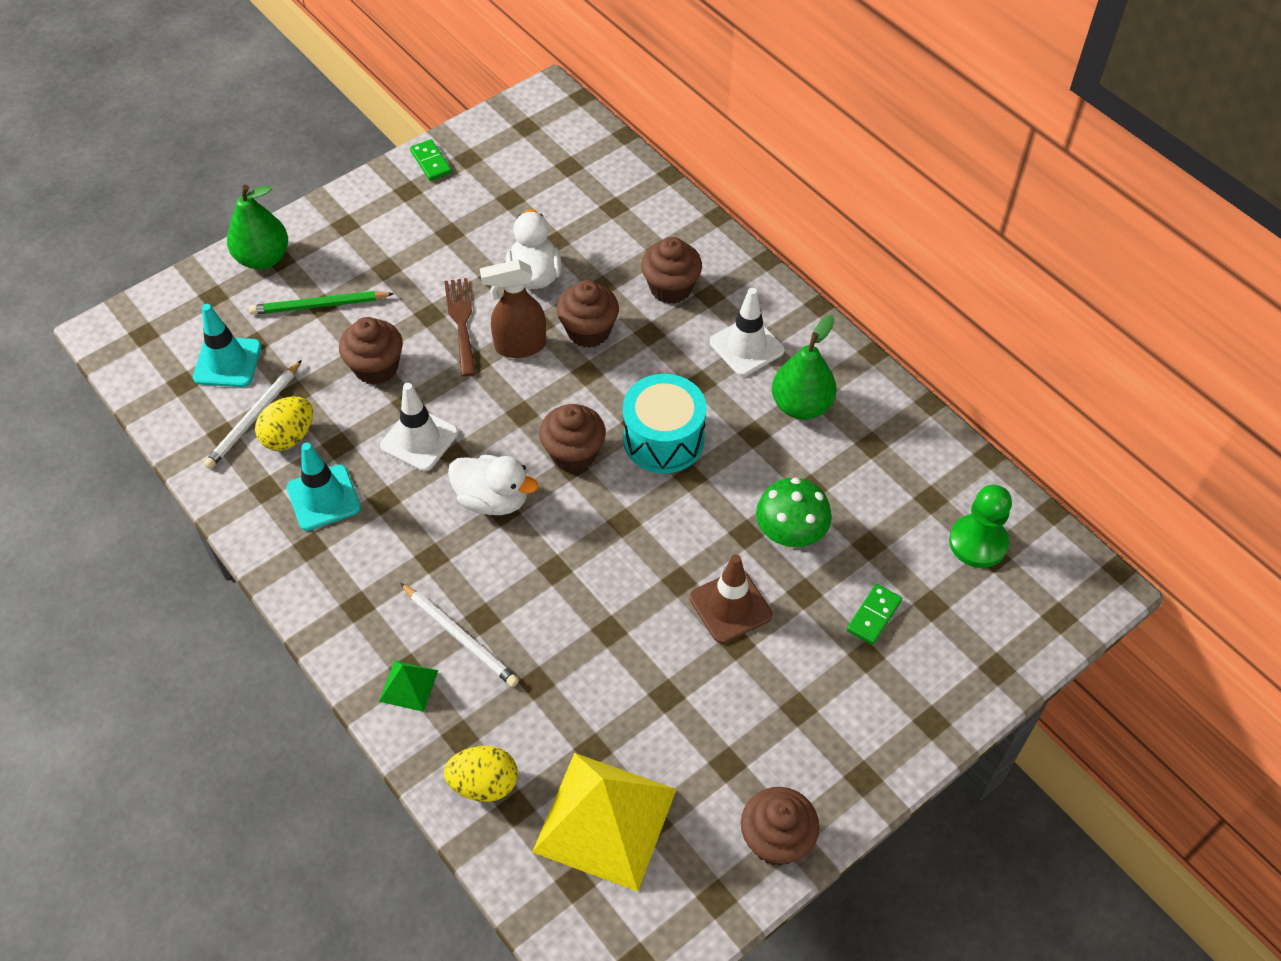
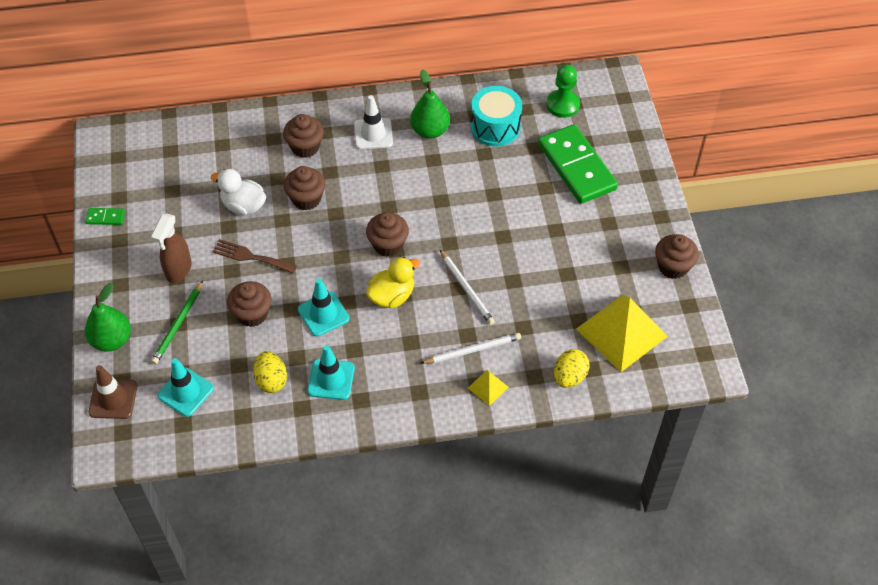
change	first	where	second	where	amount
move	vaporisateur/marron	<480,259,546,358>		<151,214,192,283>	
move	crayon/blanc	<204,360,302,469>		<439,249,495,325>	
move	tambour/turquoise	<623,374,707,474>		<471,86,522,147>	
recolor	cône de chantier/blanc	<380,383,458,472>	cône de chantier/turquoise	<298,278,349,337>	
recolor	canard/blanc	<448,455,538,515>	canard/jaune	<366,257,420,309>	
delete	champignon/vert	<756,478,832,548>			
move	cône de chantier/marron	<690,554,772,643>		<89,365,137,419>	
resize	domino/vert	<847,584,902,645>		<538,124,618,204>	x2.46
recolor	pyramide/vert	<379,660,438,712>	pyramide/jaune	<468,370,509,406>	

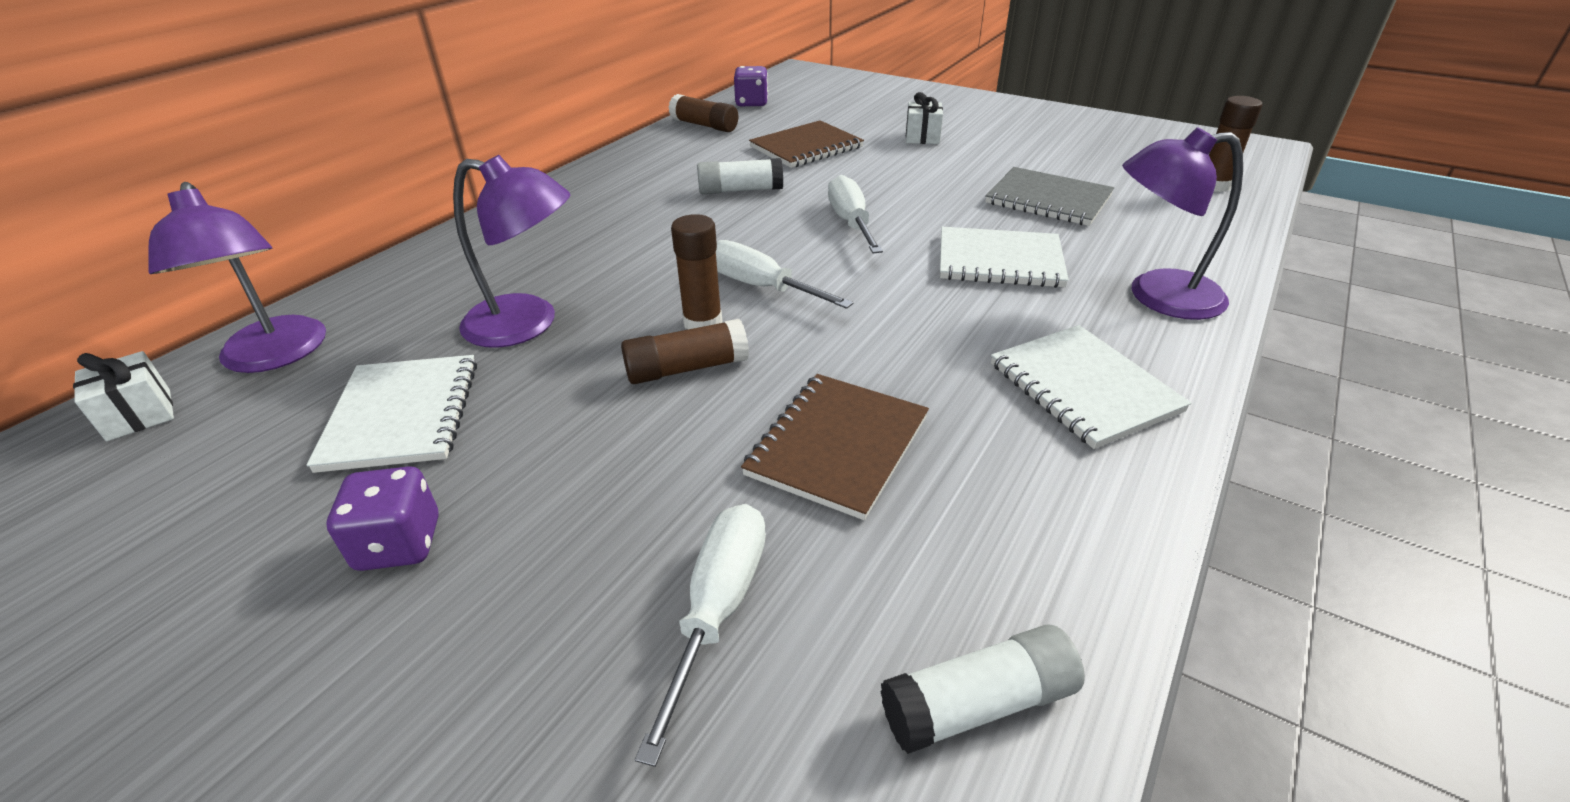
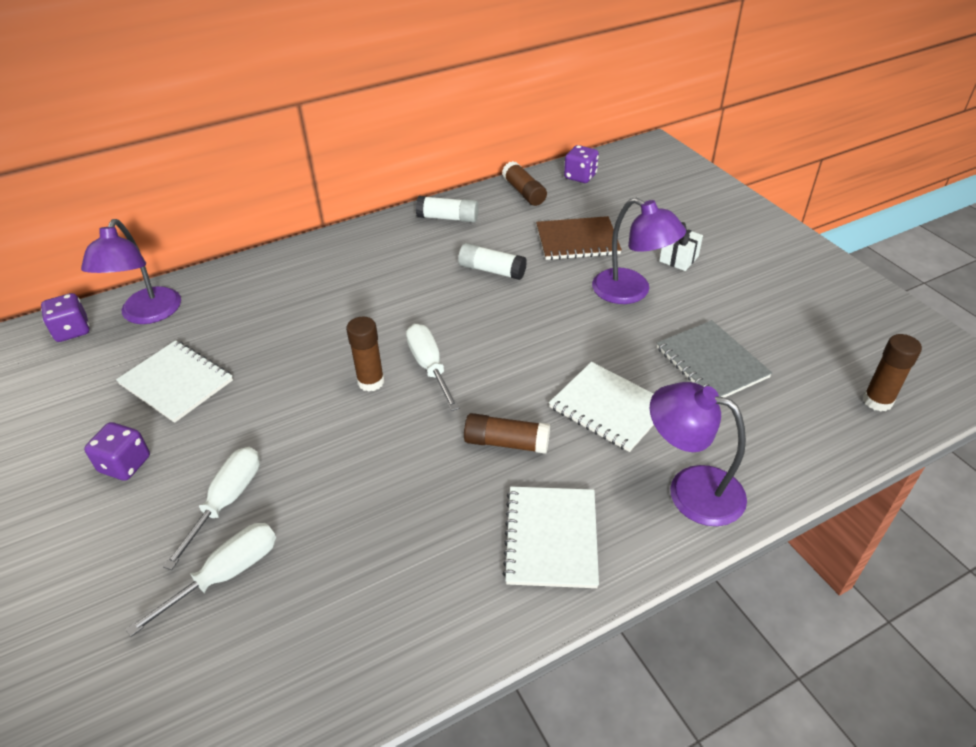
change	first	where	second	where	amount
move	lampe/violet	<453,155,570,348>		<592,198,686,304>	
move	tournevis/blanc	<828,175,883,253>		<163,447,260,570>	
move	bâton de colle/marron	<621,319,749,384>		<464,413,550,454>	
replace	cadeau/blanc	<73,351,174,441>	dé/violet	<41,293,90,342>	
rotate	carnet/blanc	<307,355,477,473>		<116,340,233,423>	75 degrees counterclockwise
delete	carnet/marron	<741,374,929,520>			
move	bâton de colle/blanc	<880,624,1085,754>		<416,196,479,223>	

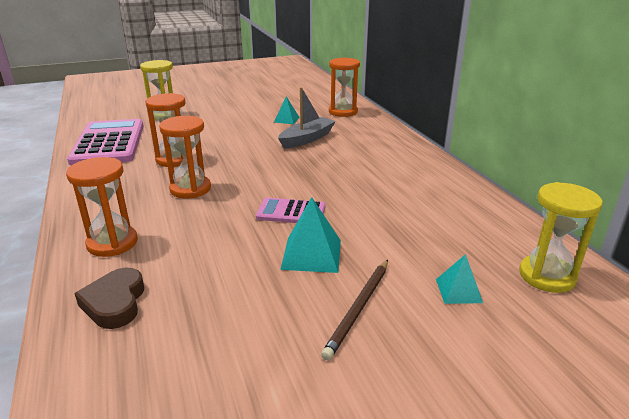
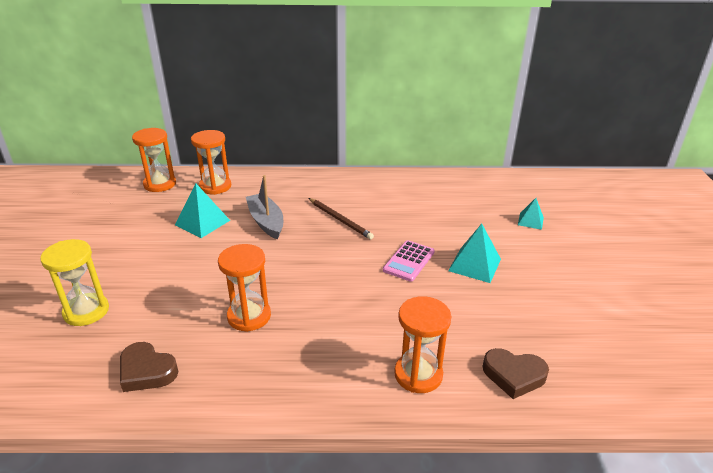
change	first	where	second	where	amount
resize	pyramide/turquoise	<274,96,300,124>		<175,183,230,238>	x1.62
move	sablier/orange	<159,116,211,199>		<132,128,176,192>	
replace	calculatrice/rose	<67,119,144,165>	cœur/marron	<120,342,179,392>	
delete	sablier/jaune	<519,182,603,293>			
move	crayon/marron	<321,260,388,360>		<309,198,374,240>	

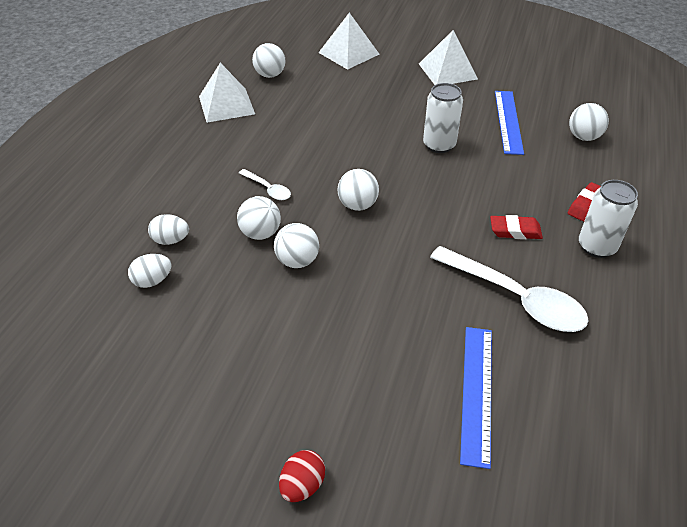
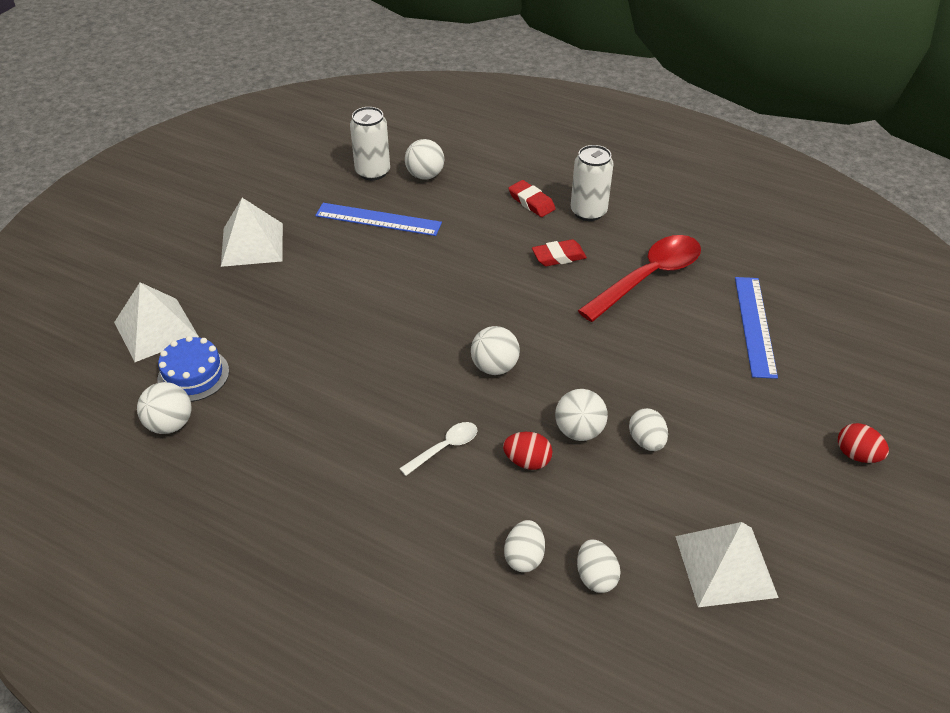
change	first	where	second	where	amount
move	pyramide/blanc	<199,63,255,123>		<675,522,778,607>	
move	canette/blanc	<423,83,463,153>		<350,107,390,181>	
replace	balle/blanc	<237,196,281,240>	œuf/rouge	<503,432,552,470>	
rotate	gomme/rouge	<490,215,543,239>		<532,239,587,266>	60 degrees clockwise
recolor	cuillère/blanc	<430,246,589,332>	cuillère/rouge	<578,235,701,322>	
rotate	règle/bleu	<460,327,492,469>		<735,277,778,379>	75 degrees clockwise
insert			gâteau/bleu	<157,336,229,402>	
insert			œuf/blanc	<629,408,668,451>	

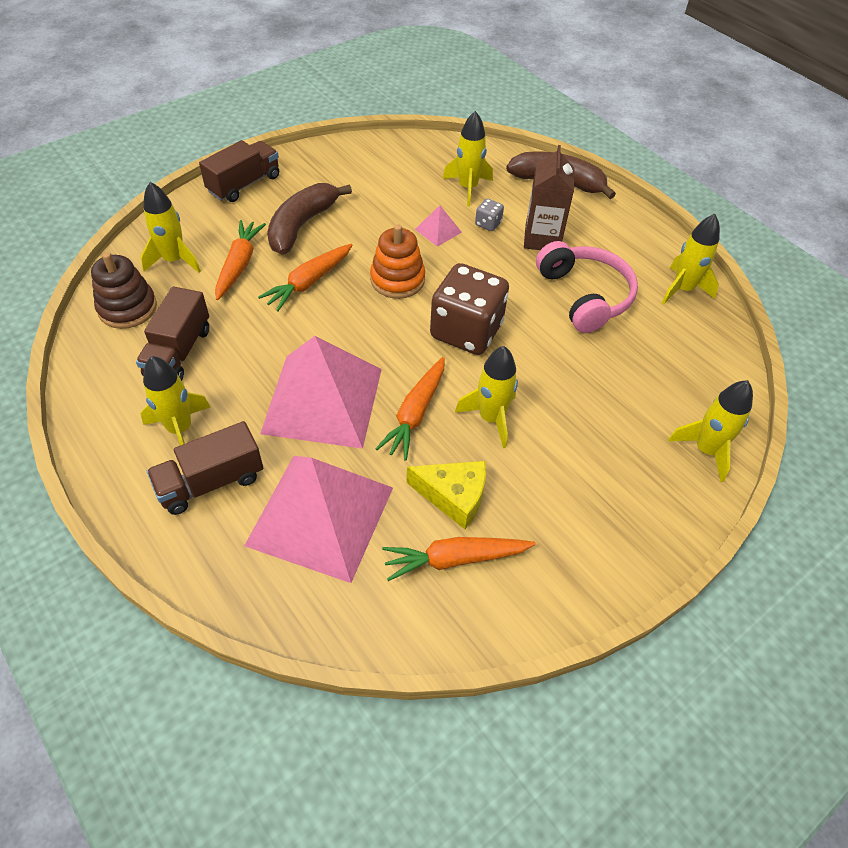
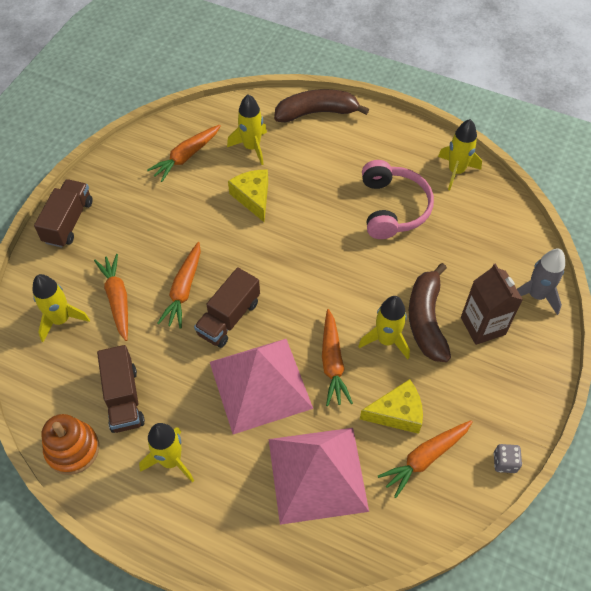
change	first	where	second	where	amount
move	brique de lait/marron	<524,145,575,250>		<461,263,523,345>	
move	banane/marron	<267,183,352,255>		<409,263,451,362>	
move	dé/gris	<475,199,504,231>		<494,444,522,473>	
replace	pyramide/rose	<415,205,462,247>	fromage/jaune	<228,170,268,222>	
move	jouet à empiler/orange	<370,224,425,299>		<42,414,99,475>	
rotate	casque audio/rose	<536,241,638,333>		<362,160,434,239>	45 degrees clockwise
delete	jouet à empiler/marron	<91,252,157,329>			
delete	dé/marron	<430,263,509,355>			
recolor	fusée/jaune	<668,380,753,482>	fusée/gris	<517,249,565,315>	
move	camion/marron	<147,421,263,515>		<194,267,260,348>	
insert			carotte/orange	<147,125,221,182>	

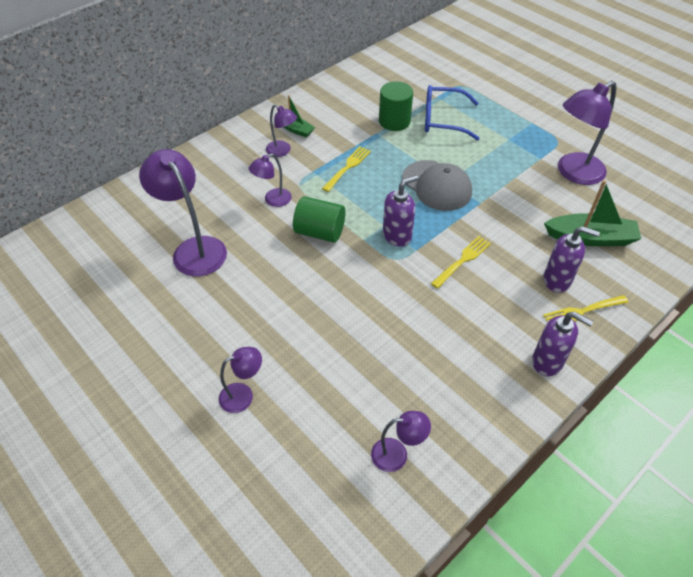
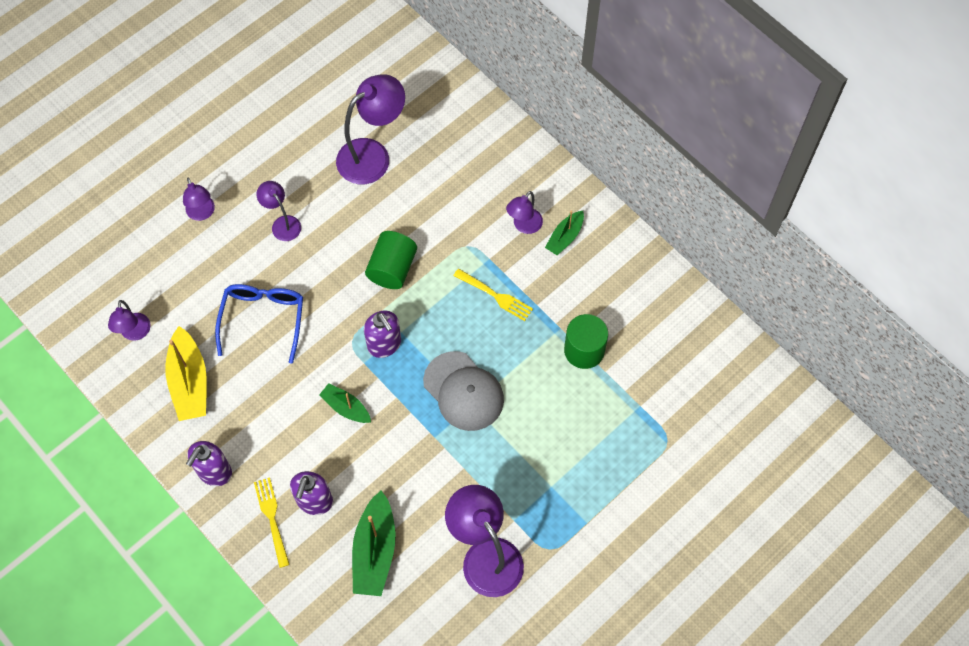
change	first	where	second	where	amount
move	lunettes/bleu	<425,85,480,141>		<215,284,303,364>	
move	lampe/violet	<249,153,292,207>		<256,181,301,241>	
rotate	casquette/gris	<402,160,472,211>		<423,351,504,431>	90 degrees counterclockwise
replace	fourchette/jaune	<431,236,491,289>	bateau/vert	<319,383,371,423>	
insert			bateau/jaune	<165,326,207,421>	

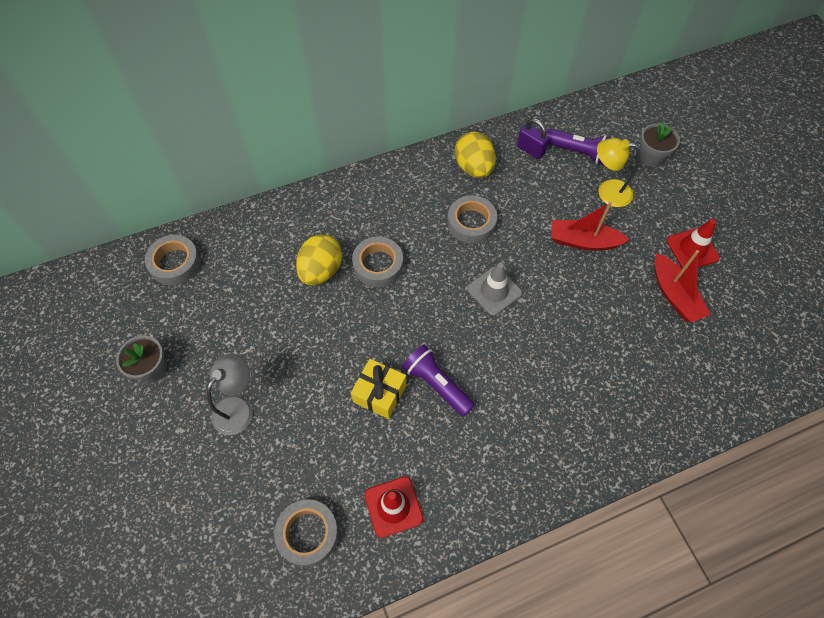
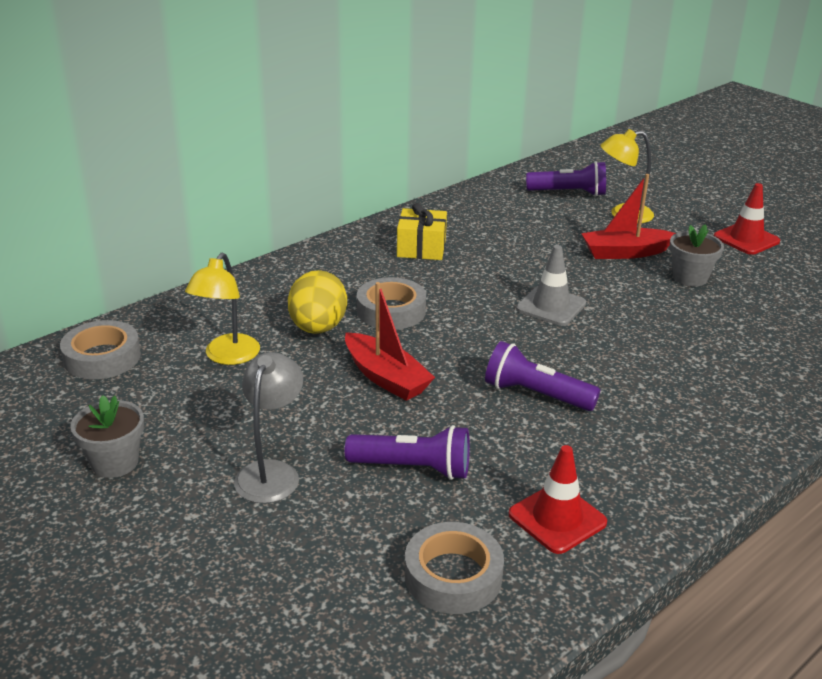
change	first	where	second	where	amount
delete	cadenas/violet	<517,118,549,159>			
move	pot de fleurs/gris	<640,122,680,166>		<670,224,724,286>	
delete	œuf/jaune	<455,132,496,178>			
delete	ruban adhésif/gris	<447,195,497,244>			
move	bateau/rouge	<655,250,711,323>		<345,282,435,401>	
move	cadeau/jaune	<351,359,406,419>		<397,203,447,260>	
insert			lampe/jaune	<185,253,260,365>	
insert			lampe de poche/violet	<345,425,470,480>	

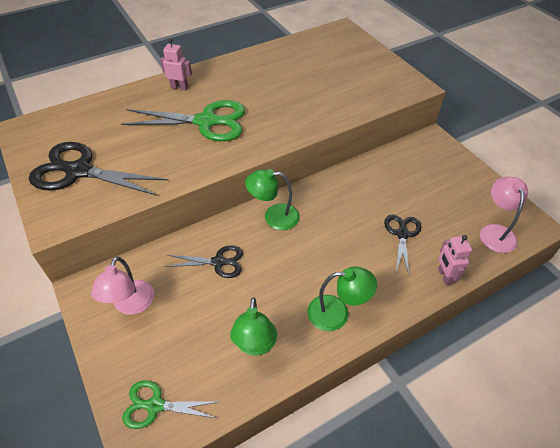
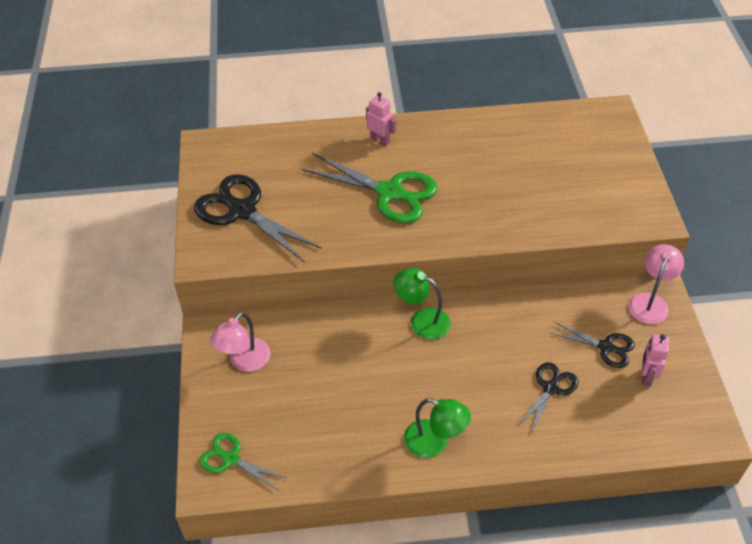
change	first	where	second	where	amount
move	lampe/rose	<480,177,528,253>		<628,244,684,324>	
move	robot/rose	<438,235,472,285>		<641,334,669,386>	
move	ciseaux/noir	<165,245,243,278>		<550,322,635,368>	
delete	lampe/vert	<230,297,277,356>			

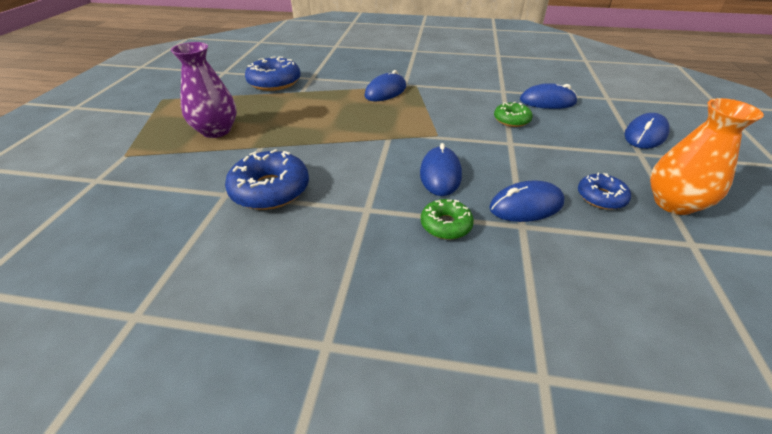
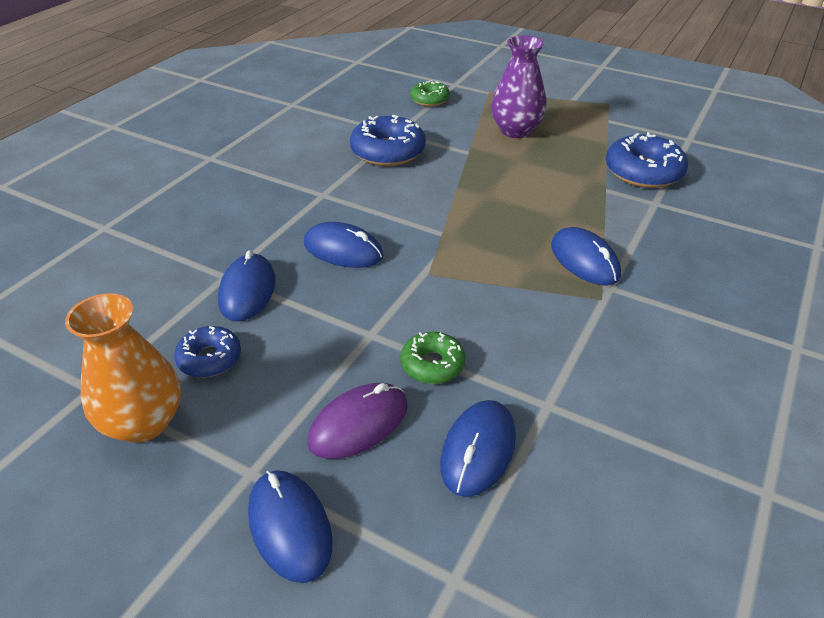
change	first	where	second	where	amount
move	beignet/vert	<421,199,474,239>		<410,80,450,106>	
insert			souris/violet	<308,383,408,459>	

